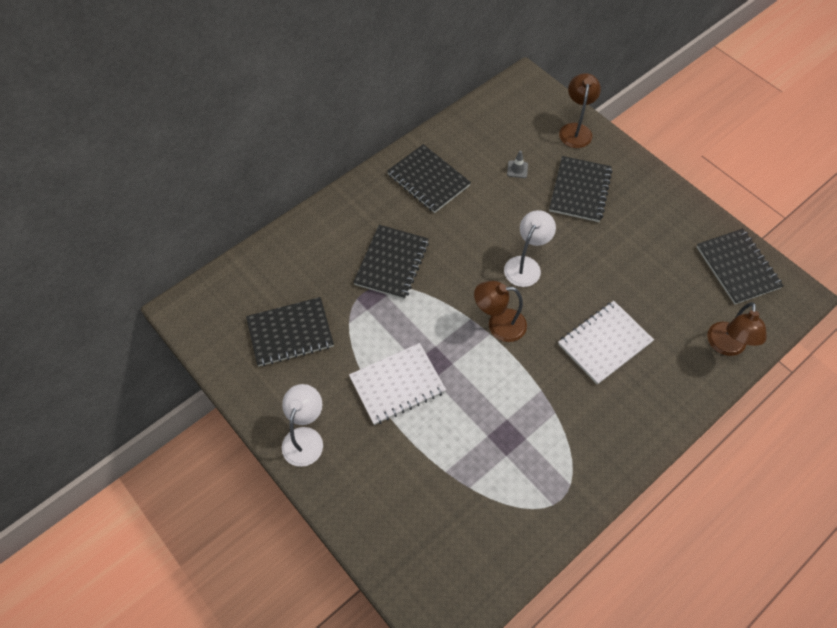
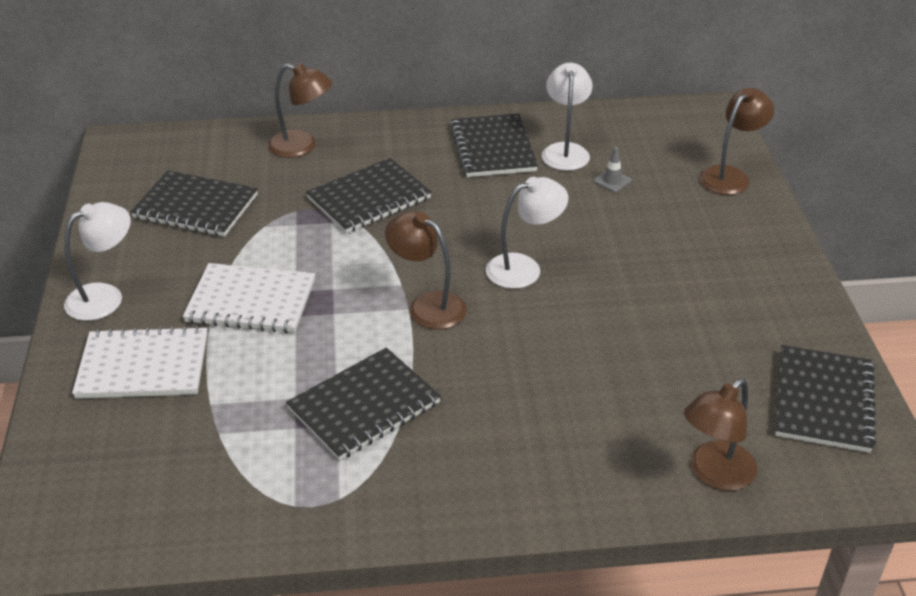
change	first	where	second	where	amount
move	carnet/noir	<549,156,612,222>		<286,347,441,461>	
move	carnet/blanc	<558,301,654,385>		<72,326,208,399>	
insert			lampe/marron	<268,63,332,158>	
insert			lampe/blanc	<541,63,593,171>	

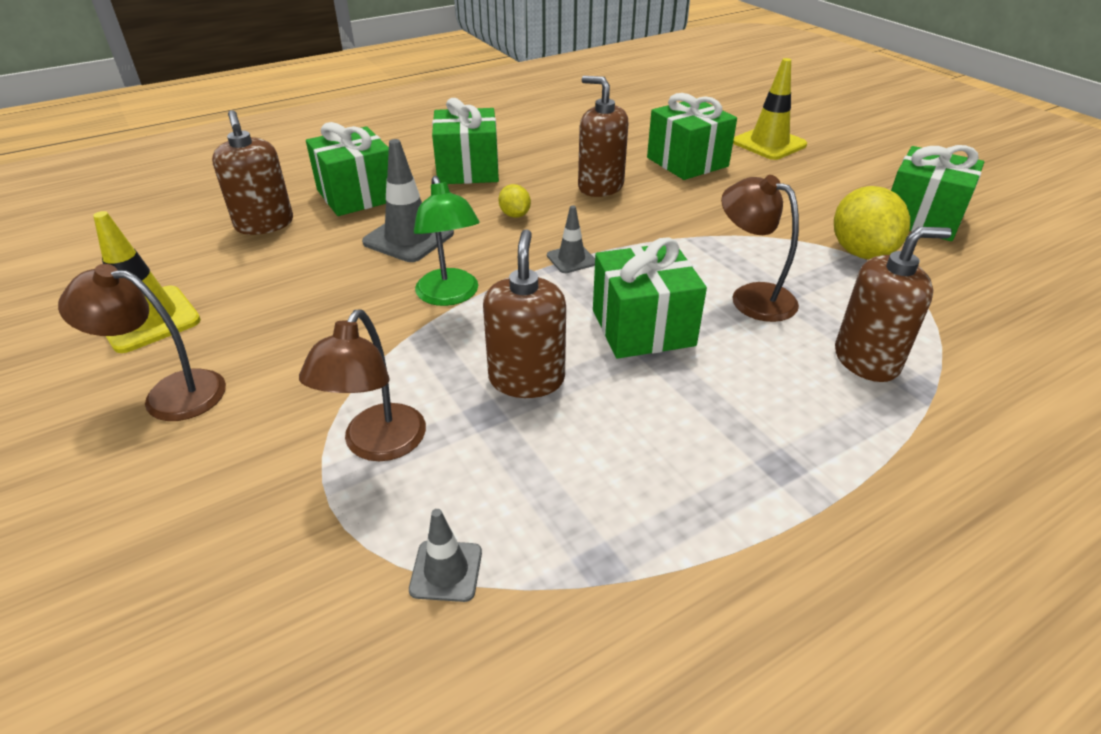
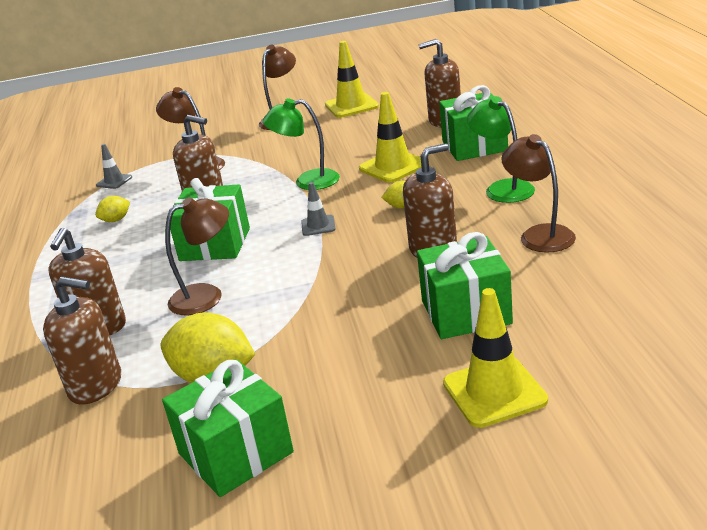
change	first	where	second	where	amount
replace	cadeau/vert	<432,98,499,184>	lampe/vert	<467,96,535,203>	
recolor	cône de chantier/gris	<362,139,454,262>	cône de chantier/jaune	<359,92,422,183>	
insert			lampe/marron	<501,134,576,253>	
insert			citron/jaune	<95,196,130,222>	
insert			distributeur de savon/marron	<43,276,121,405>	

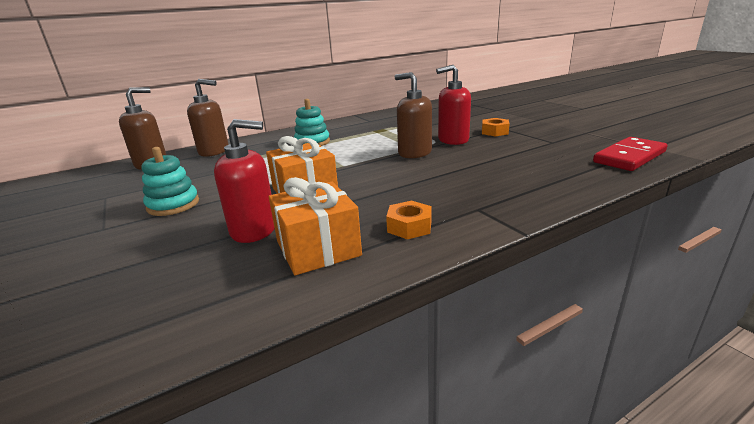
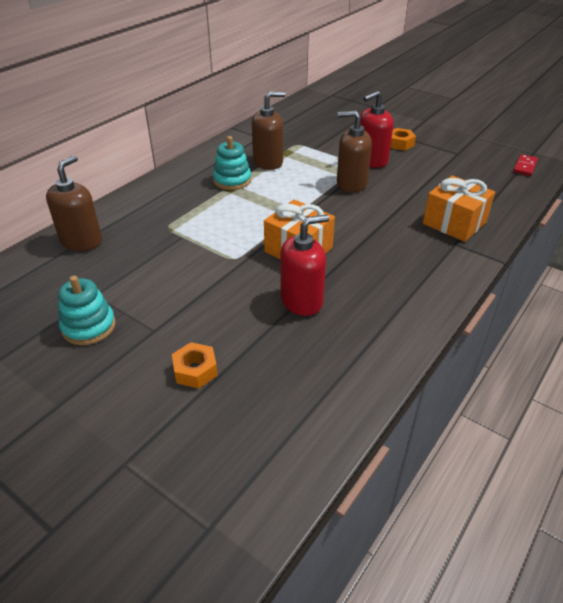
change	first	where	second	where	amount
move	distributeur de savon/marron	<187,79,229,157>		<252,91,286,170>	
resize	domino/rouge	<593,137,668,171>		<513,154,538,176>	x0.55
move	jouet à empiler/turquoise	<141,147,199,216>		<58,276,116,345>	
move	cadeau/orange	<269,177,362,275>		<423,176,495,242>	
move	écrou/orange	<386,200,432,239>		<172,342,218,389>	

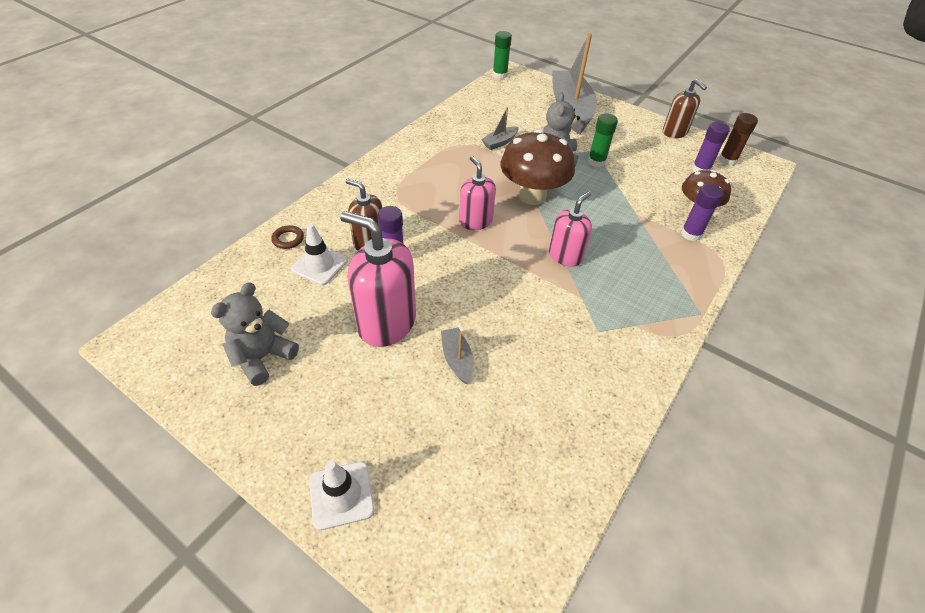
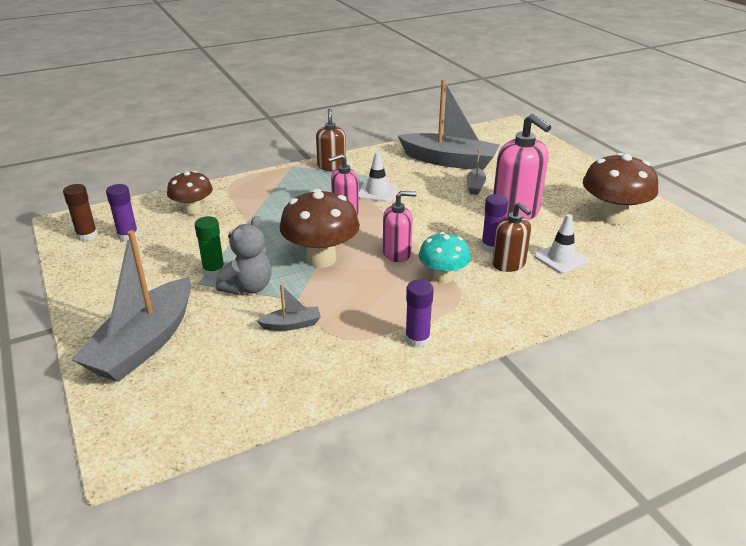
change	first	where	second	where	amount
delete	bâton de colle/vert	<493,31,512,79>			
move	distributeur de savon/marron	<663,79,707,138>		<316,109,346,171>	
rotate	distributeur de savon/rose	<459,156,496,230>		<383,191,417,262>	105 degrees counterclockwise
move	bâton de colle/violet	<681,184,723,241>		<405,279,434,348>	
delete	anneau/marron	<271,225,304,249>			
replace	ours en peluche/gris	<211,282,299,386>	champignon/marron	<583,153,658,225>	
move	cône de chantier/blanc	<309,461,375,530>		<359,152,397,202>	
insert			bateau/gris	<398,79,500,171>	
insert			champignon/turquoise	<419,232,471,283>	

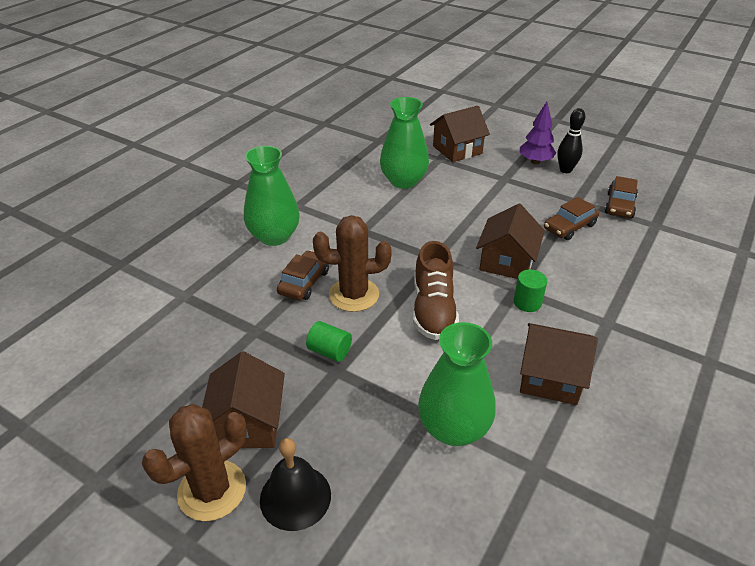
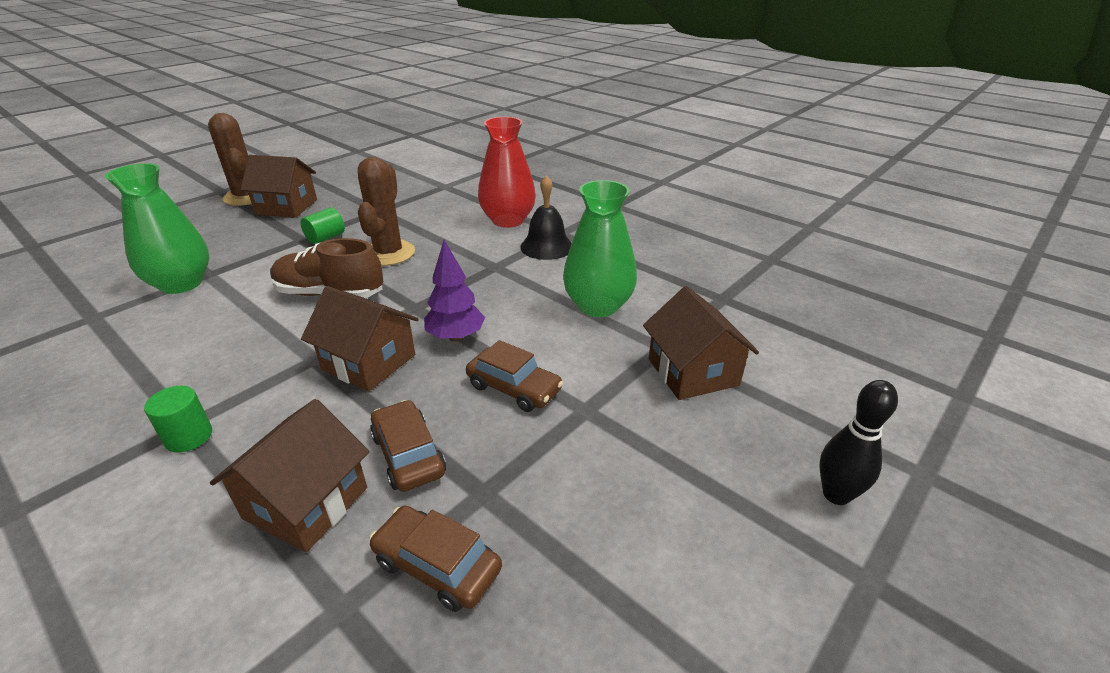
change	first	where	second	where	amount
move	arbre/violet	<520,102,556,164>		<424,240,485,342>	
move	quille/noir	<557,108,586,173>		<819,380,898,505>	
recolor	vase/vert	<244,146,299,246>	vase/rouge	<478,117,536,228>	
move	voiture/marron	<277,250,329,300>		<466,340,563,412>	
move	cylindre/vert	<514,270,547,312>		<144,386,212,453>	
move	maison/marron	<520,323,598,405>		<210,399,370,552>	
move	cloche/noir	<260,438,331,531>		<520,175,572,260>	

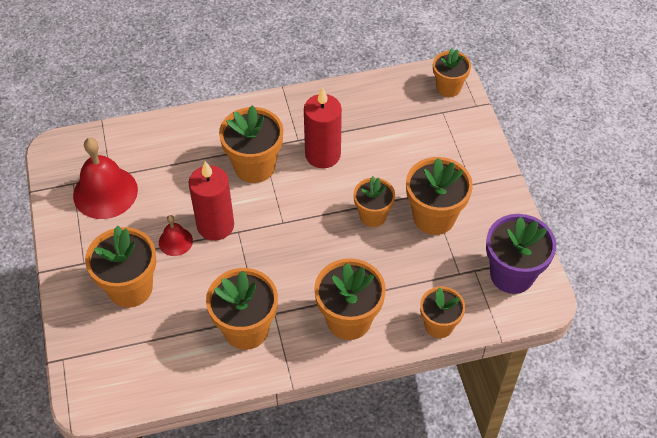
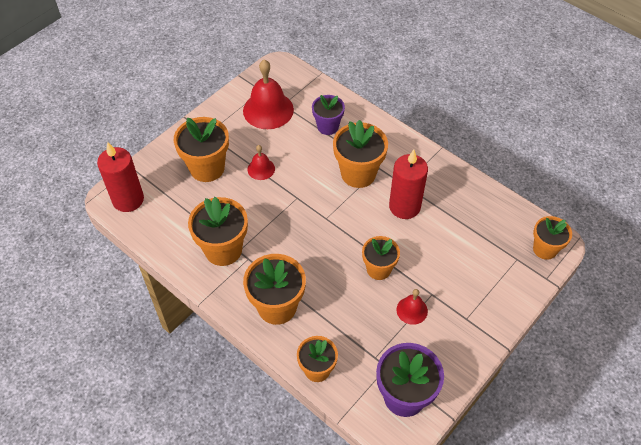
change	first	where	second	where	amount
replace	pot de fleurs/orange	<406,157,473,235>	cloche/rouge	<396,289,428,325>	
move	bougie/rouge	<188,161,234,241>		<97,142,144,212>	
insert			pot de fleurs/violet	<312,95,345,135>	

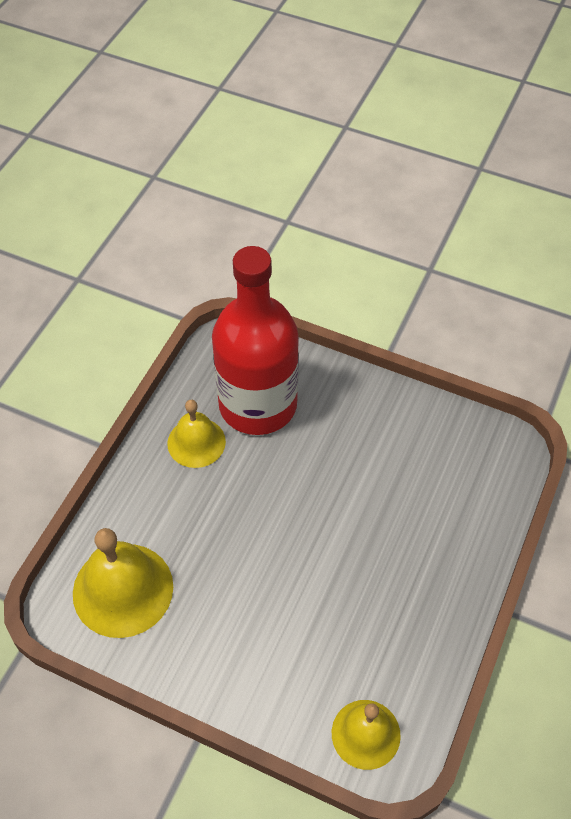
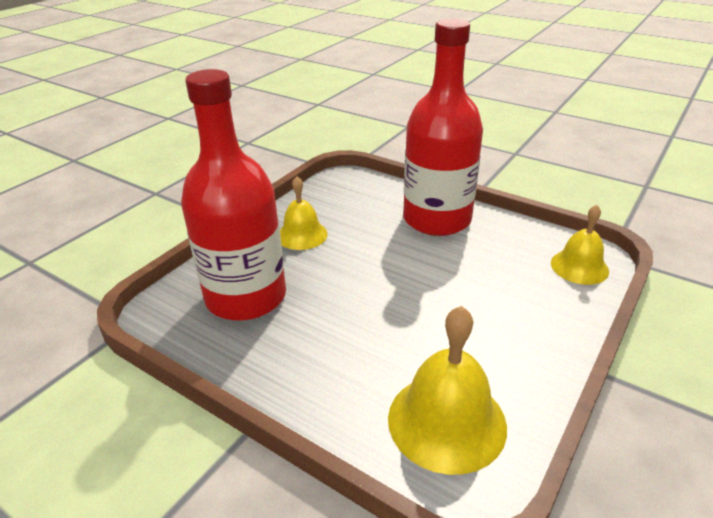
change	first	where	second	where	amount
move	cloche/jaune	<167,400,226,468>		<280,176,328,250>	
insert			bouteille/rouge	<403,18,483,236>	

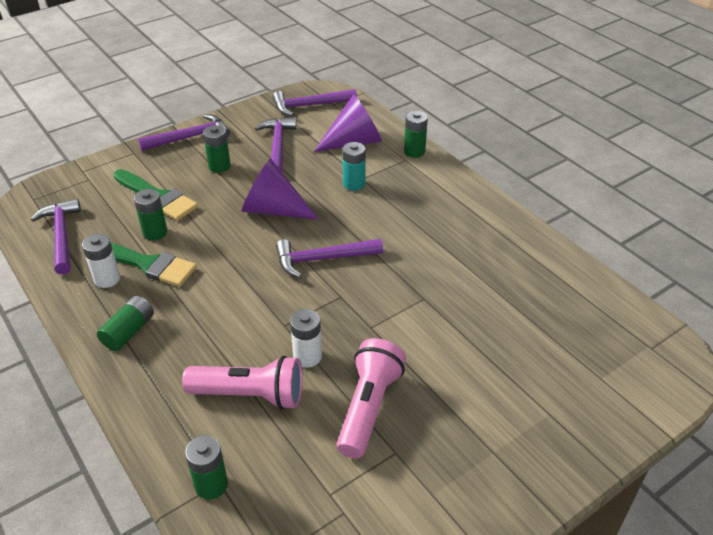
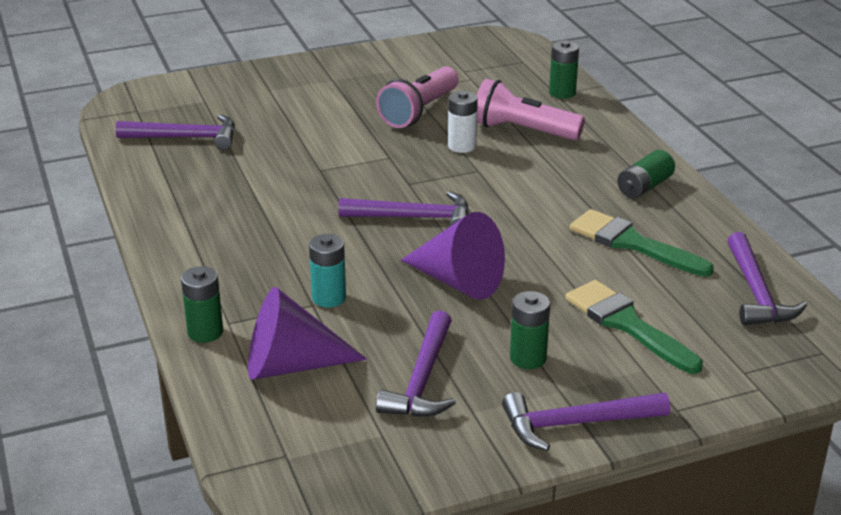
change	first	where	second	where	amount
move	marteau/violet	<273,89,357,116>		<115,115,235,150>	
delete	pile/vert	<134,189,167,240>			
delete	pile/blanc	<82,234,120,288>			

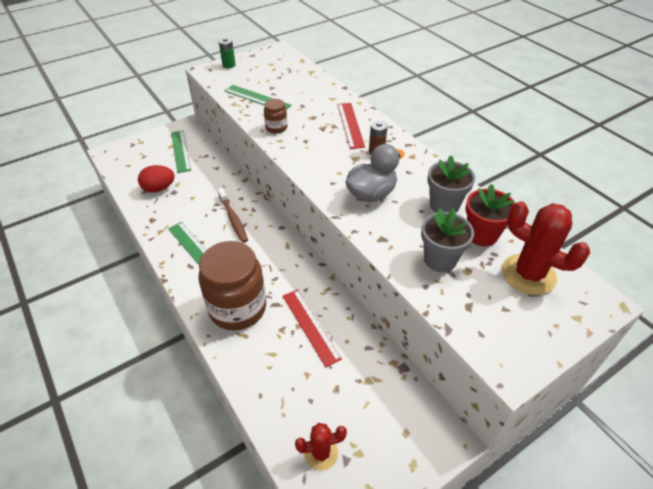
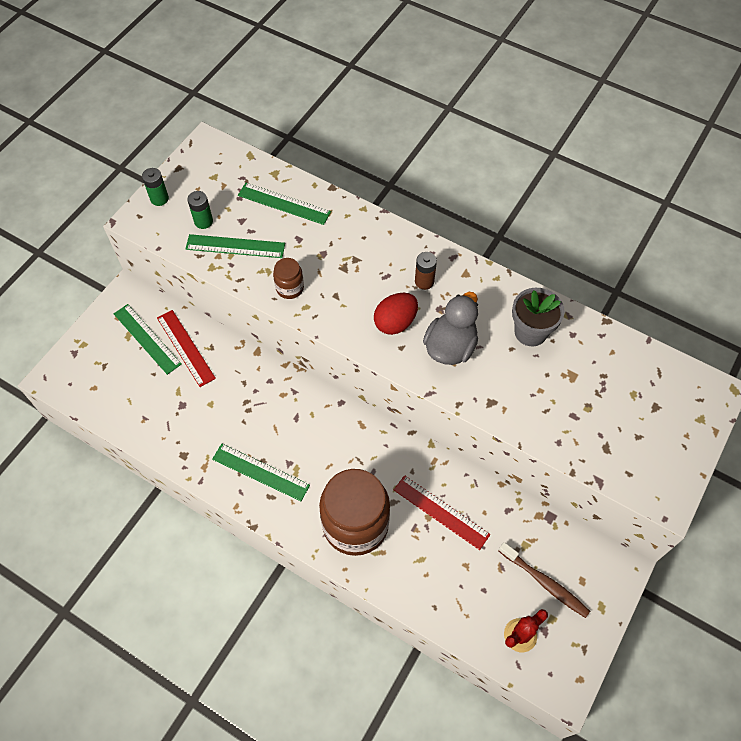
change	first	where	second	where	amount
move	règle/rouge	<337,103,365,149>		<157,310,216,387>	
move	œuf/rouge	<138,165,175,193>		<374,293,418,335>	
delete	pot de fleurs/rouge	<465,184,516,246>			
move	brosse à dents/marron	<218,188,248,243>		<499,542,590,618>	
delete	cactus/rouge	<502,201,590,295>			
delete	pot de fleurs/gris	<421,208,474,272>			
insert			règle/vert	<238,183,331,225>	
insert			pile/vert	<187,191,213,229>	

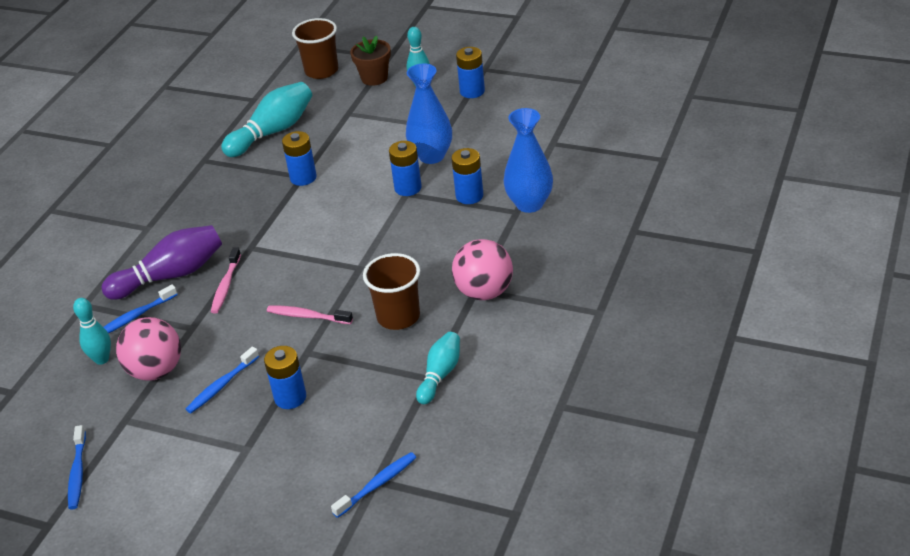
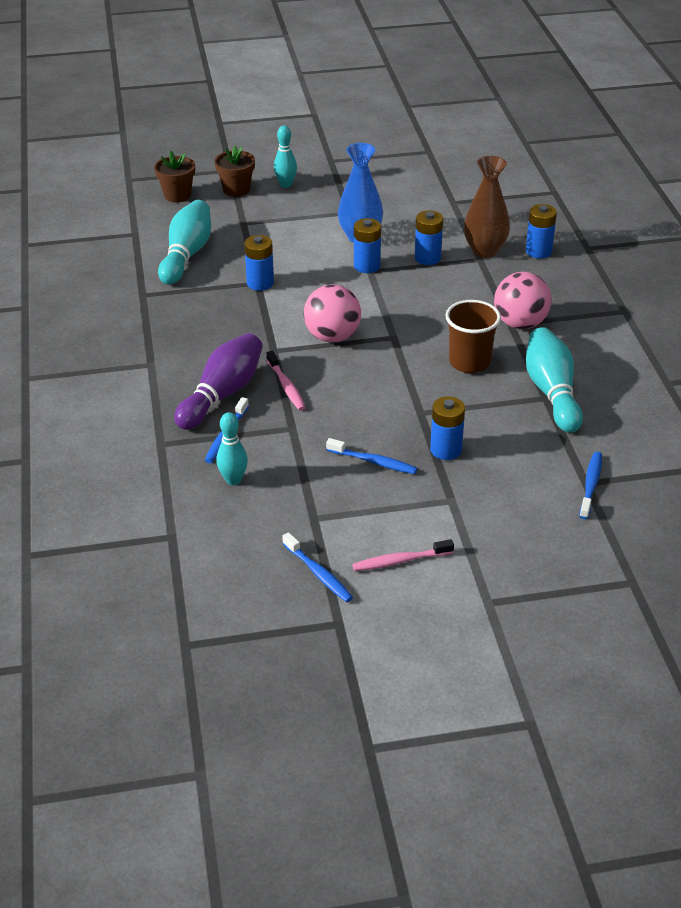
change	first	where	second	where	amount
replace	gobelet/marron	<292,18,338,79>	pot de fleurs/marron	<154,151,195,202>	
move	pile/bleu	<456,47,485,98>		<526,204,557,258>	
recolor	vase/bleu	<504,108,553,213>	vase/marron	<464,156,510,258>	
move	brosse à dents/rose	<267,306,353,324>		<352,539,454,571>	
move	balle/rose	<116,317,181,381>		<304,284,361,343>	
resize	quille/turquoise	<416,332,460,404>		<526,327,583,433>	x1.63
rotate	brosse à dents/bleu	<186,346,259,413>		<326,438,418,474>	75 degrees counterclockwise

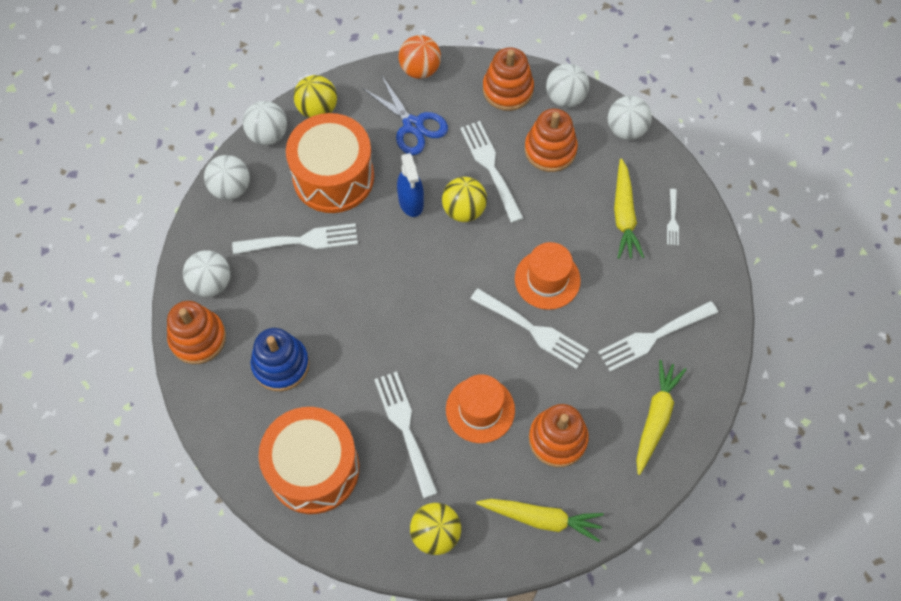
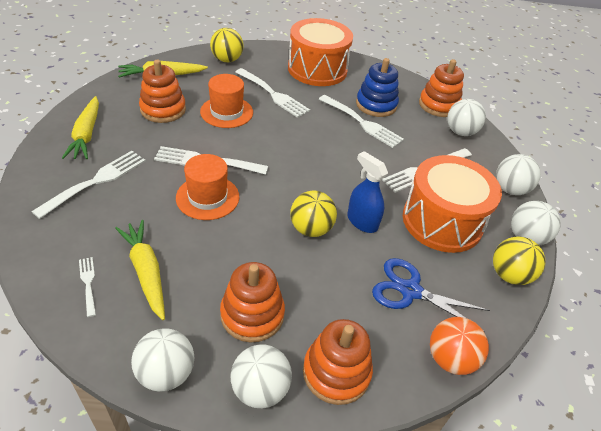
change	first	where	second	where	amount
move	fourchette/blanc	<460,121,524,223>		<319,95,404,148>	

